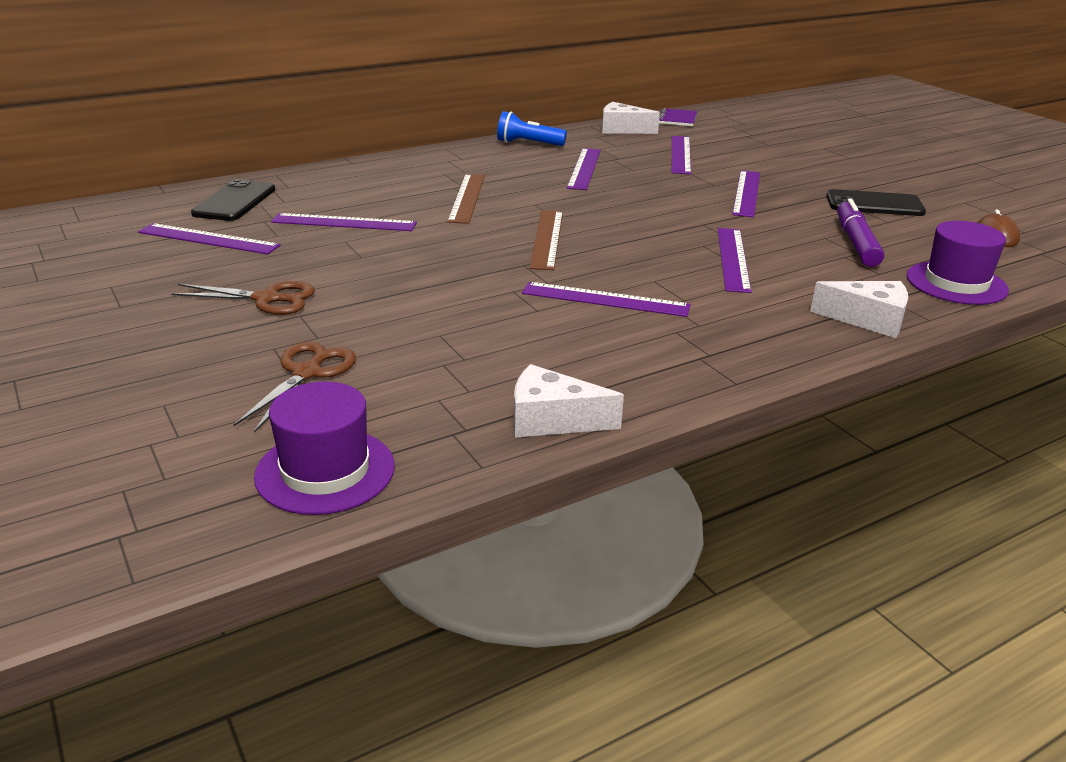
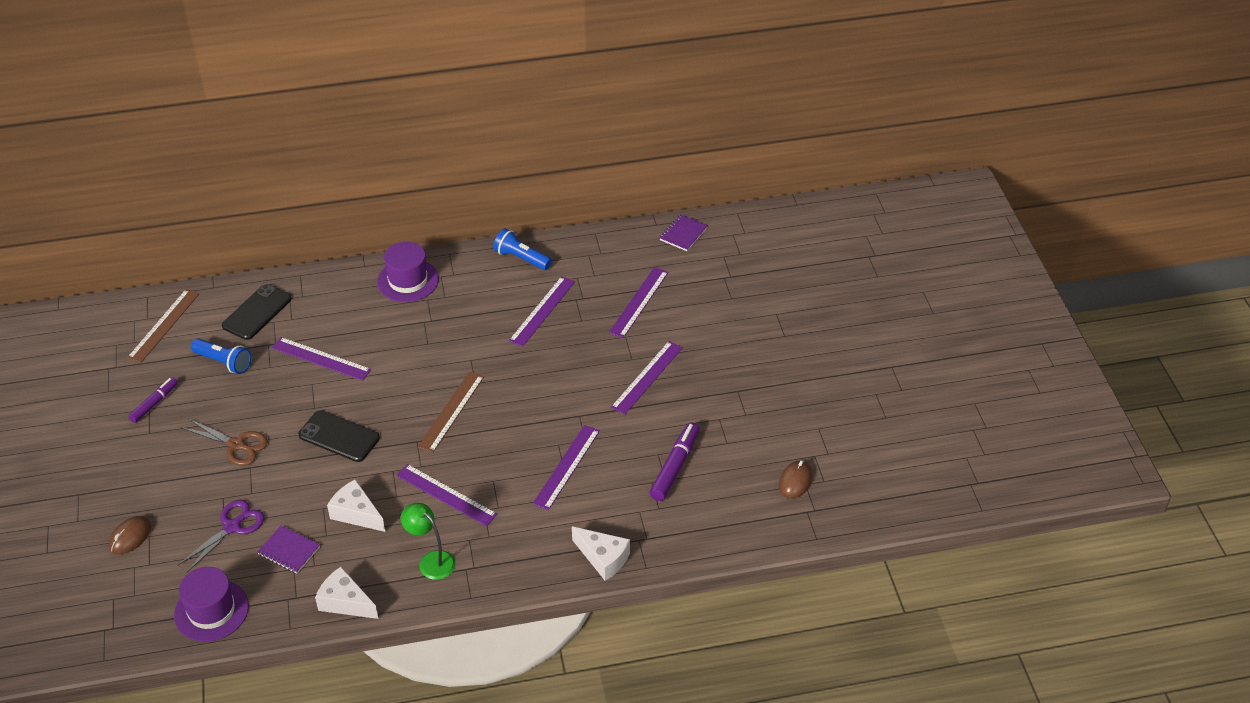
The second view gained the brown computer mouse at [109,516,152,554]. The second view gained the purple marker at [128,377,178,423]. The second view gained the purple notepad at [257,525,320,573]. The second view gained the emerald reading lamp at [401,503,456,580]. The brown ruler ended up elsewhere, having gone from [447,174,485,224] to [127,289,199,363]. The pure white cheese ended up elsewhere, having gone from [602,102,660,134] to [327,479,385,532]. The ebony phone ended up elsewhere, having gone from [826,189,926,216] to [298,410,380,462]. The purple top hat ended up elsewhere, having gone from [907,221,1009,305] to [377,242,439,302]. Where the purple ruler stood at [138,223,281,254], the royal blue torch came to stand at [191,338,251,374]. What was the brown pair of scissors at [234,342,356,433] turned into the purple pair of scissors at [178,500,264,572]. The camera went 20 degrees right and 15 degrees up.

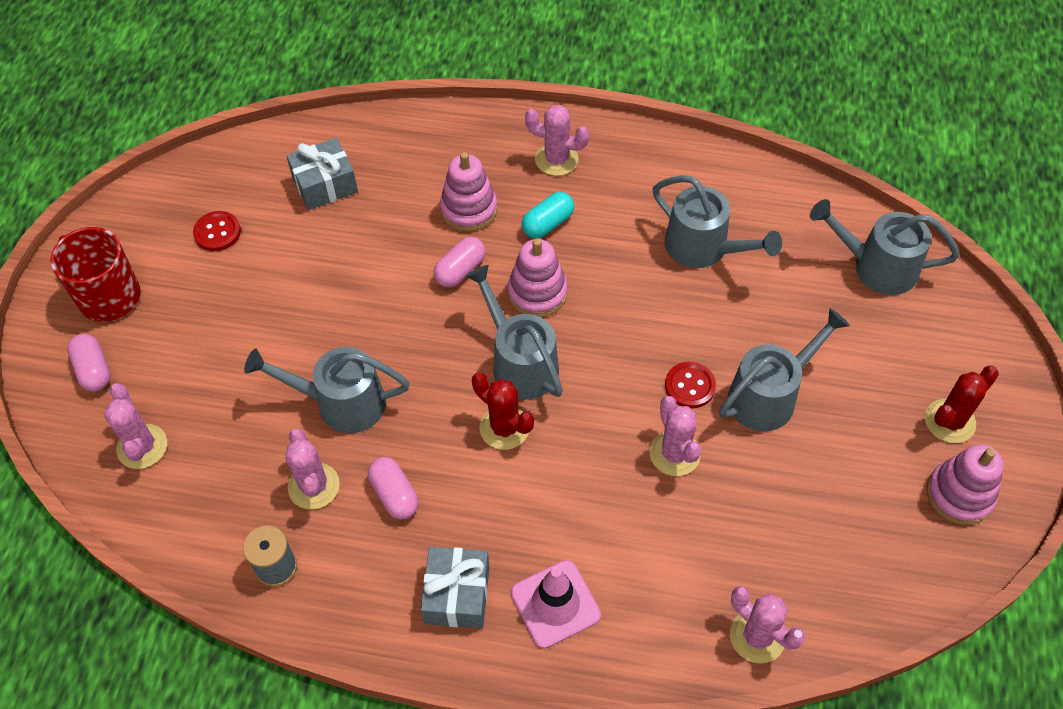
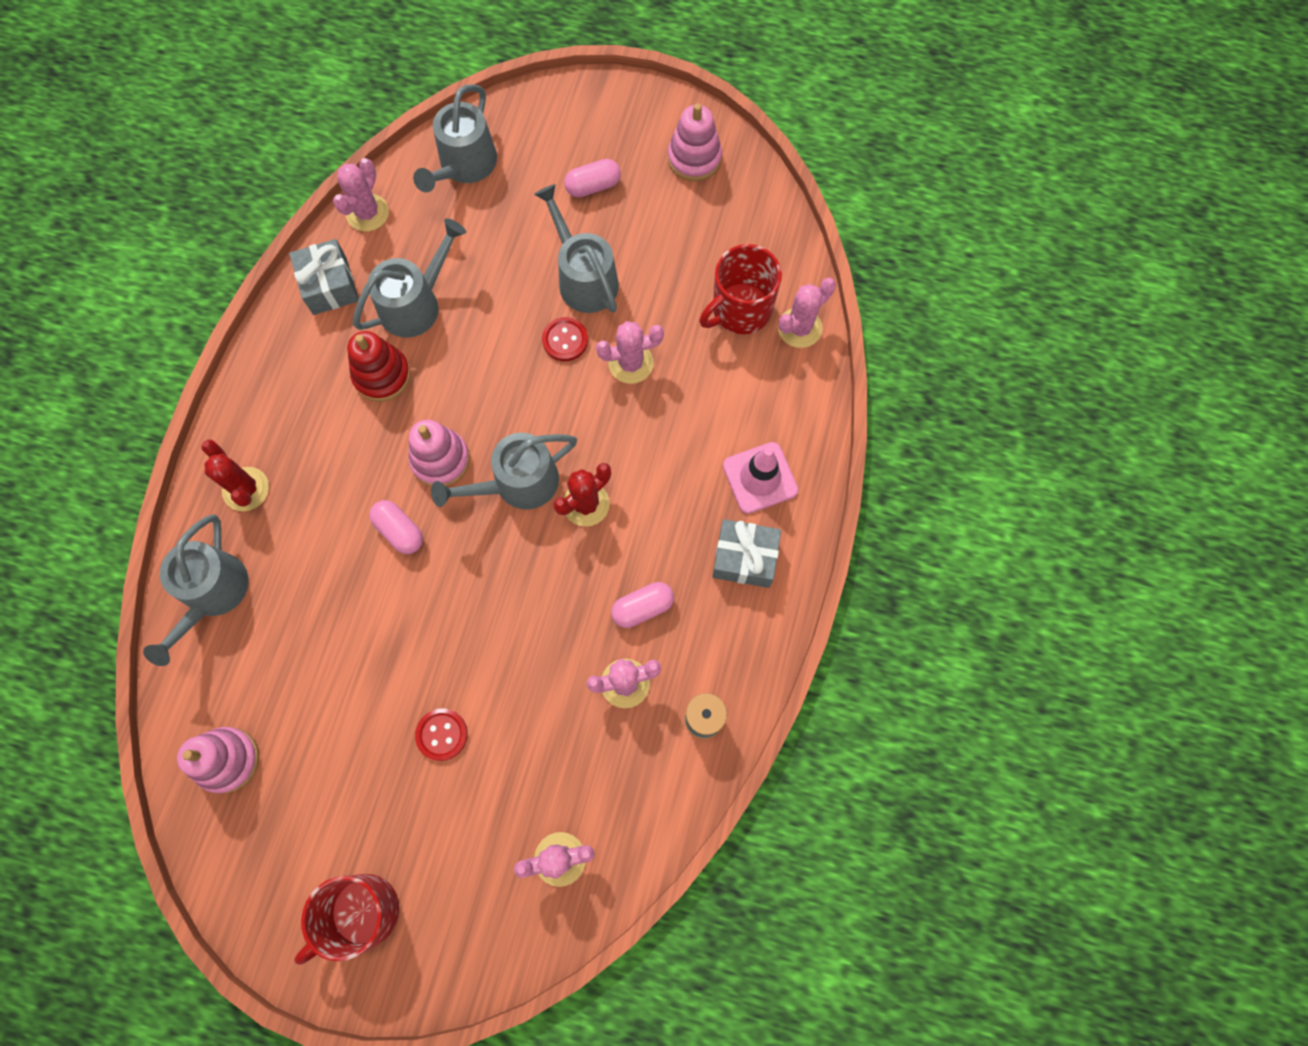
The second view lost the teal pill shape at [522,192,574,238]. The second view gained the scarlet ring stacker at [347,331,411,402]. The second view gained the scarlet mug at [699,244,782,334]. The pink pill shape ended up elsewhere, having gone from [67,334,111,392] to [564,159,621,198]. The scarlet button ended up elsewhere, having gone from [193,211,241,251] to [415,708,468,761]. The gray watering pot ended up elsewhere, having gone from [244,347,409,433] to [143,514,249,666]. The gray present ended up elsewhere, having gone from [286,138,358,210] to [289,239,359,315]. The pink ring stacker ended up elsewhere, having gone from [440,152,498,232] to [177,727,259,793]. The pink prickly plant ended up elsewhere, having gone from [525,105,589,176] to [333,158,389,232]. The scarlet prickly plant ended up elsewhere, having gone from [925,366,999,443] to [201,440,269,511]. The camera went 85 degrees left and 15 degrees up.

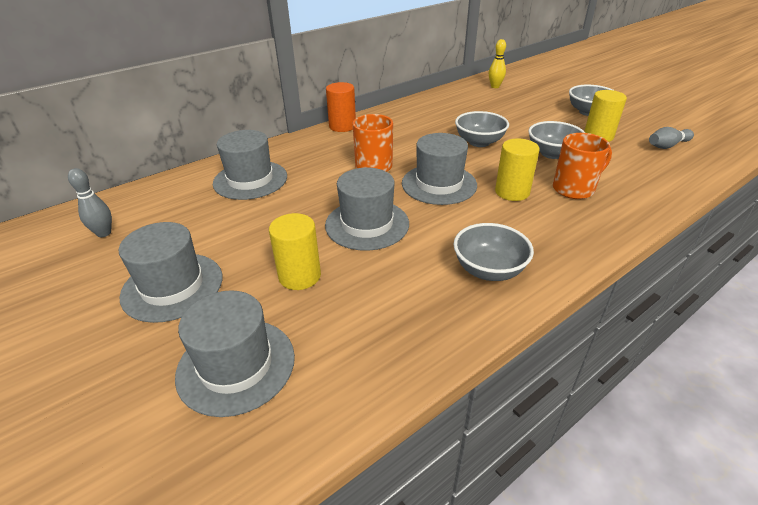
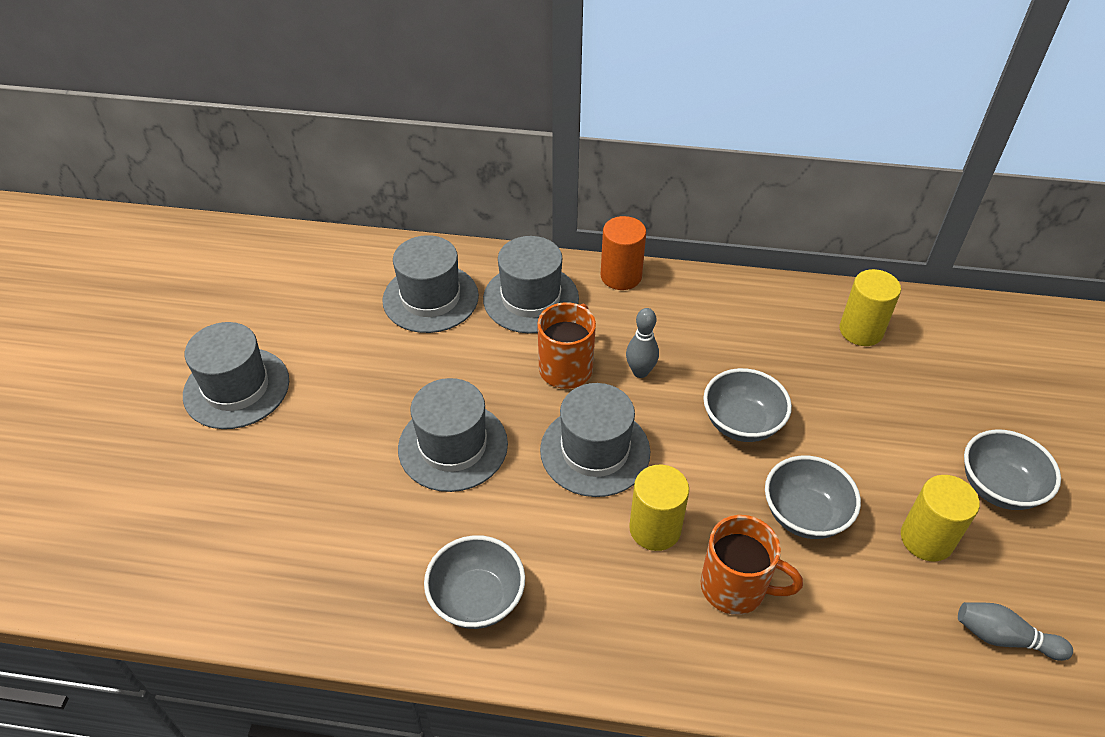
The second view lost the yellow bowling pin at [489,39,506,88]. The gray bowling pin ended up elsewhere, having gone from [68,168,112,237] to [626,308,659,378]. The gray top hat ended up elsewhere, having gone from [175,290,295,417] to [483,236,579,333]. The yellow cylinder ended up elsewhere, having gone from [269,213,321,290] to [840,269,901,346]. The camera went 45 degrees right and 10 degrees up.

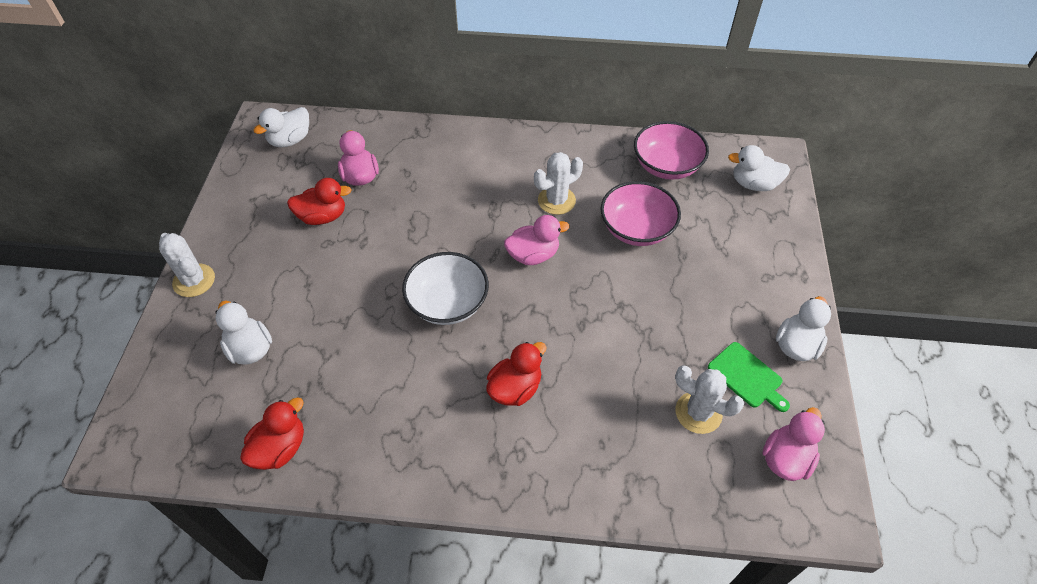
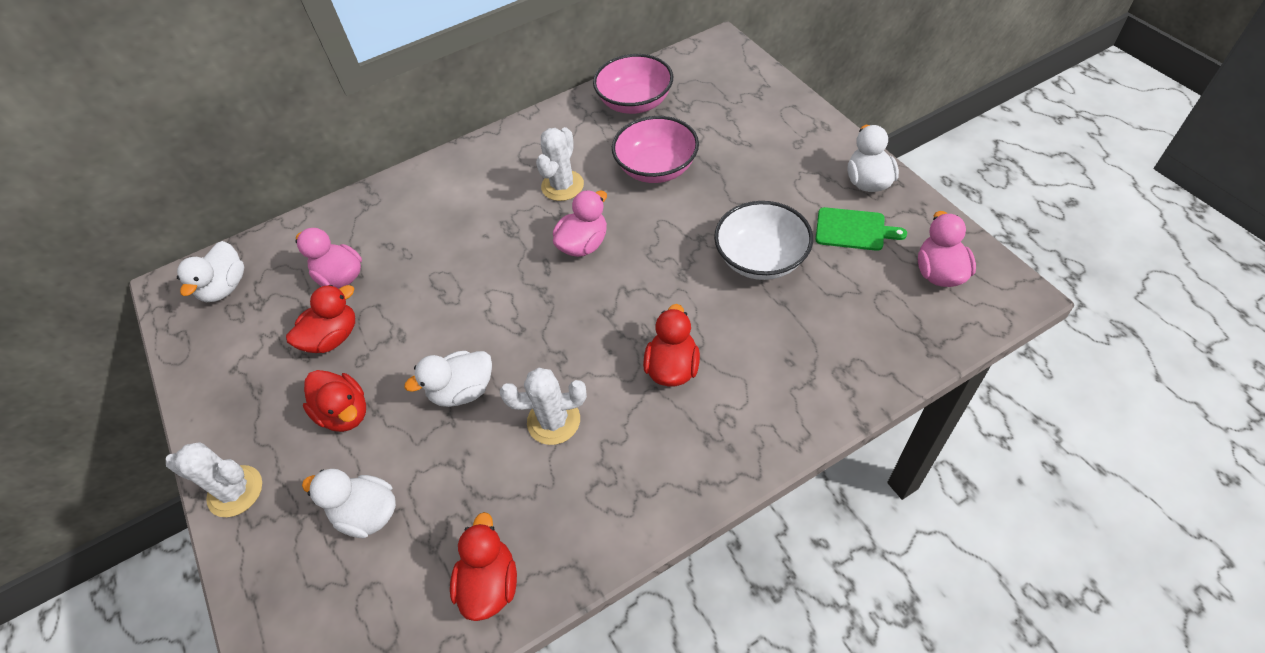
The second view gained the scarlet toy duck at [303,370,366,432]. The pure white deep dish ended up elsewhere, having gone from [402,252,489,325] to [714,201,813,280]. The pure white prickly plant ended up elsewhere, having gone from [675,365,744,434] to [500,368,587,445]. The pure white toy duck ended up elsewhere, having gone from [728,145,790,191] to [404,351,492,407]. The camera went 30 degrees left and 0 degrees up.

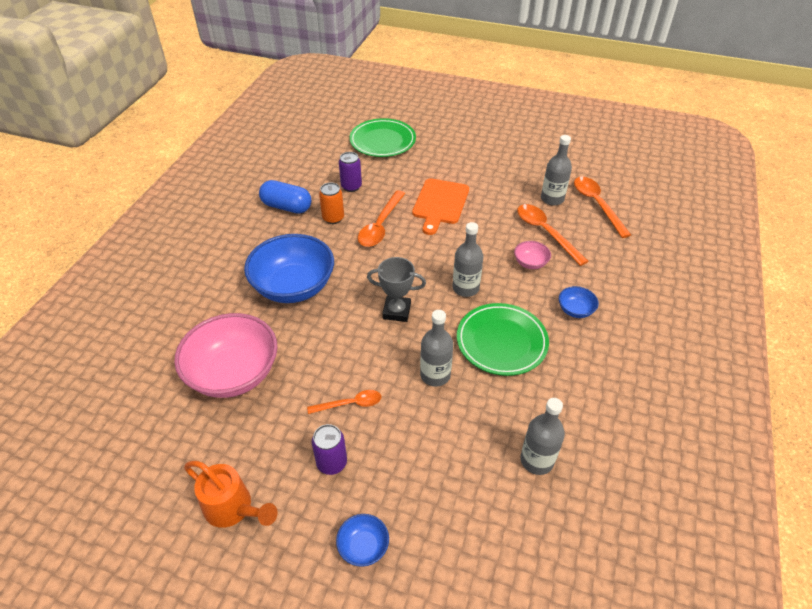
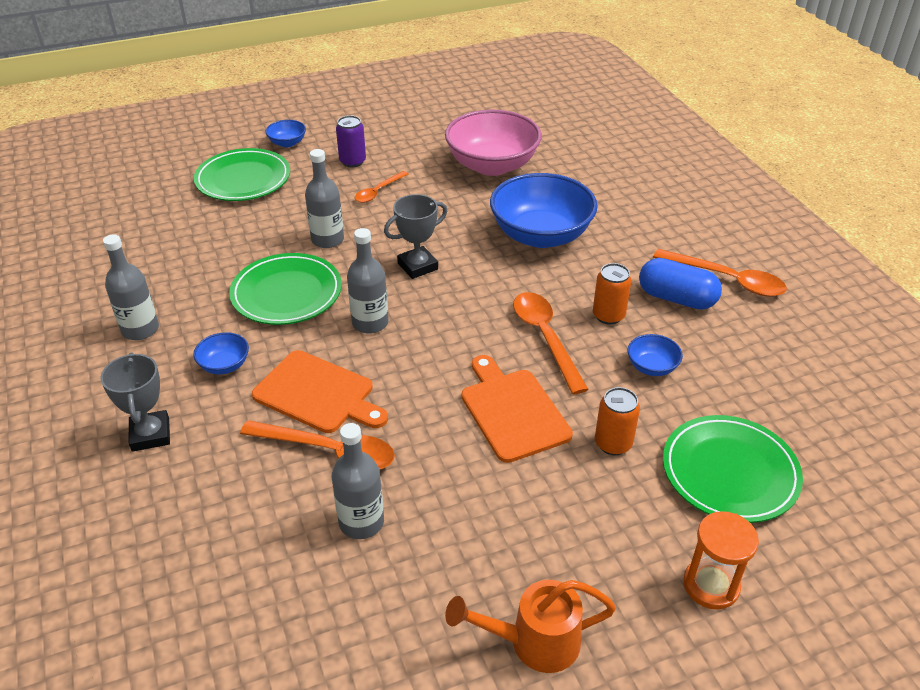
The second view gained the gray trophy at [100,352,170,452]. The second view gained the emerald dinner plate at [194,148,290,201]. The second view gained the orange can at [595,387,640,455]. The second view gained the orange sandglass at [683,511,759,610]. The orange watering pot ended up elsewhere, having gone from [184,461,278,528] to [445,580,616,673]. The gray drink bottle ended up elsewhere, having gone from [520,398,565,475] to [103,234,159,340]. The orange spoon ended up elsewhere, having gone from [574,177,631,238] to [653,249,787,297]. Where the purple can stood at [339,152,362,192], the royal blue deep dish came to stand at [628,334,683,376]. Where the pink deep dish stood at [514,241,551,269], the orange cutting board came to stand at [252,350,388,433]. The royal blue pill shape at [259,180,311,214] ended up facing another way, 45 degrees clockwise from before. The camera went 140 degrees right and 5 degrees down.

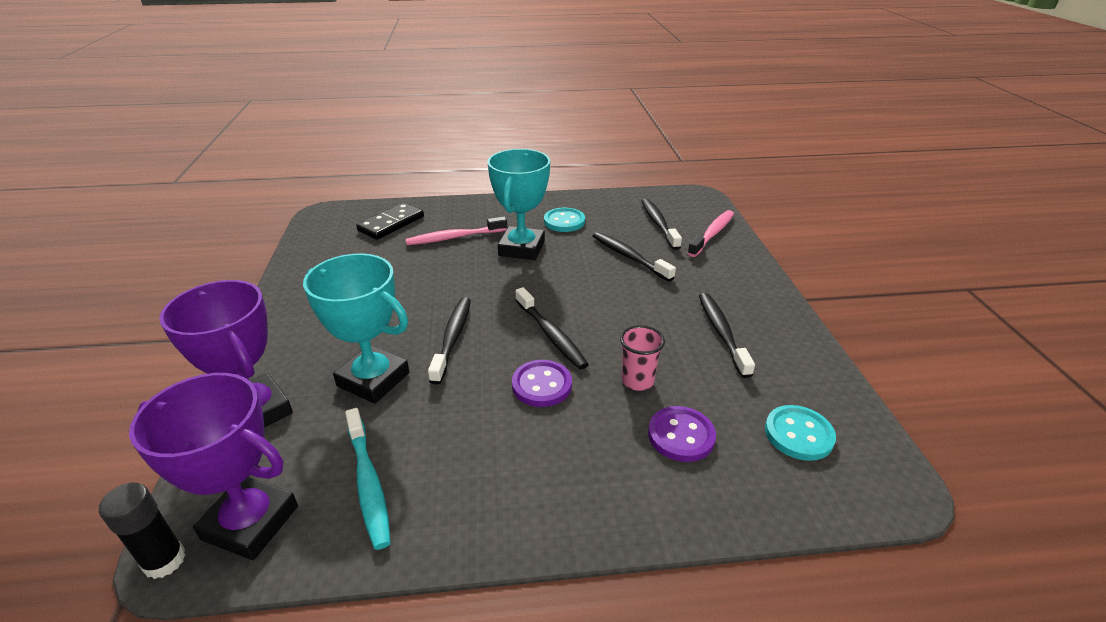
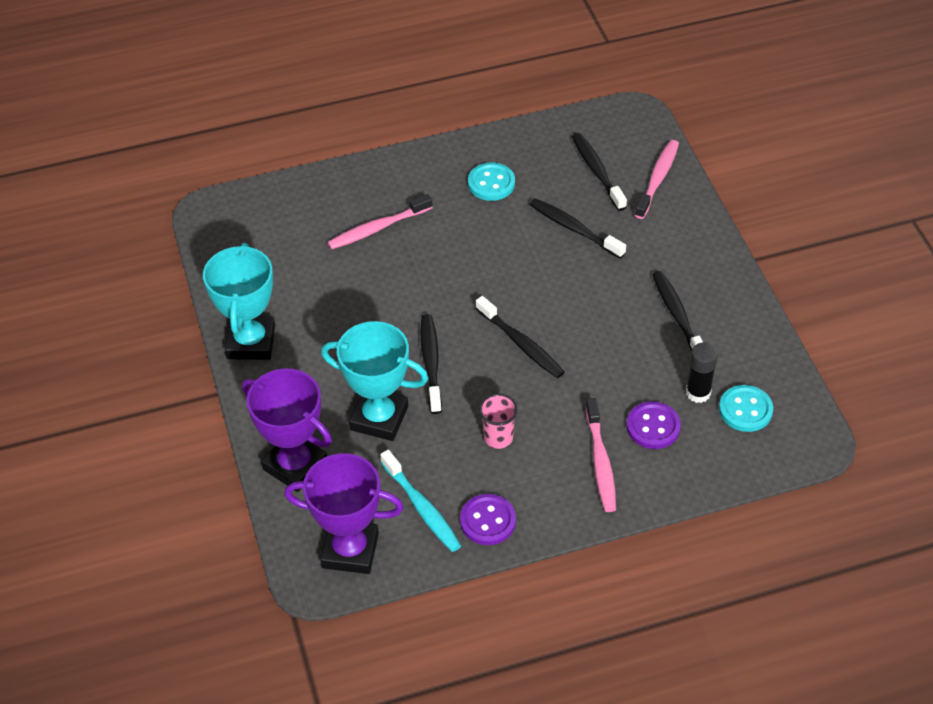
The second view lost the ebony domino piece at [356,203,424,240]. The second view gained the pink toothbrush at [586,398,616,512]. The ebony stick of glue ended up elsewhere, having gone from [99,483,186,579] to [686,342,718,403]. The teal trophy ended up elsewhere, having gone from [487,149,550,260] to [203,243,275,360]. The purple button ended up elsewhere, having gone from [512,360,572,407] to [460,494,516,545]. The pink tumbler ended up elsewhere, having gone from [620,325,665,391] to [479,393,518,449]. The camera went 10 degrees left and 15 degrees up.

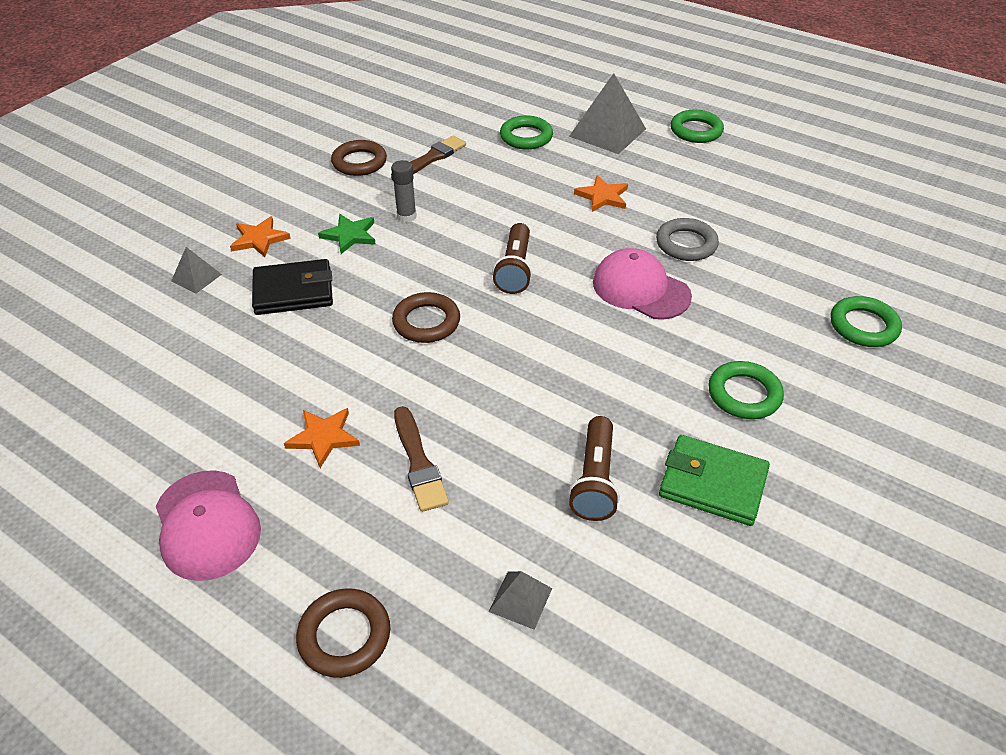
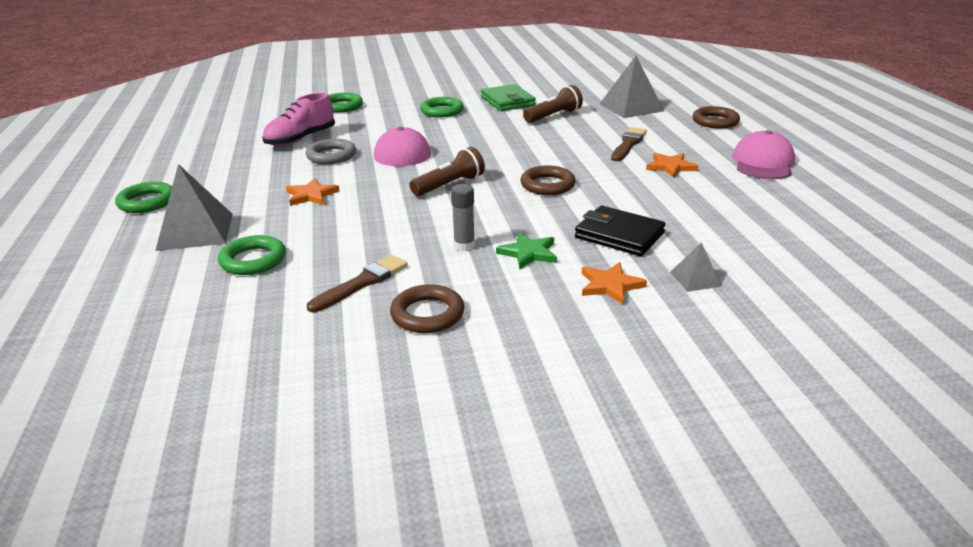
The second view gained the pink lace-up shoe at [262,93,335,146]. The brown brush at [391,136,466,180] ended up facing another way, 135 degrees clockwise from before. The size of the gray pyramid at [489,571,552,630] changed by a factor of 1.97. The camera went 135 degrees left and 15 degrees down.

